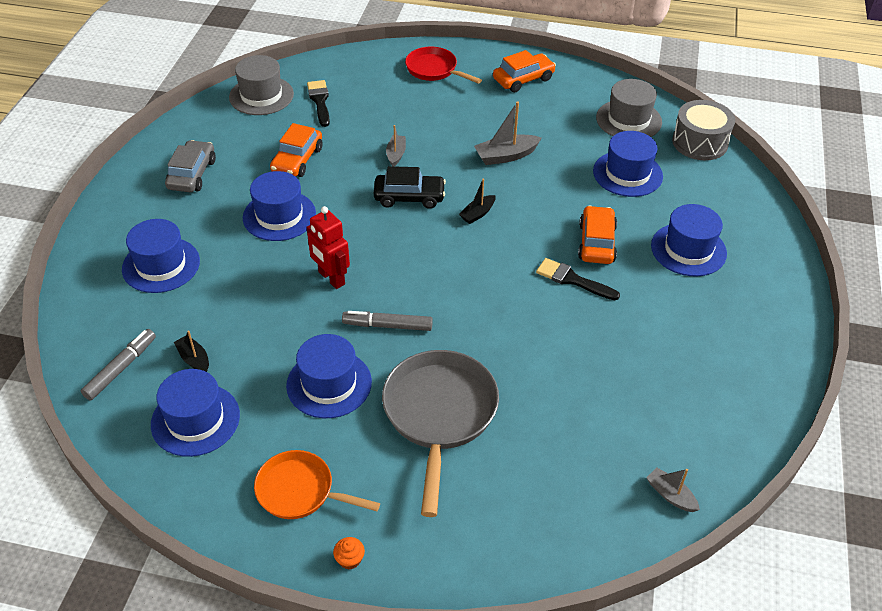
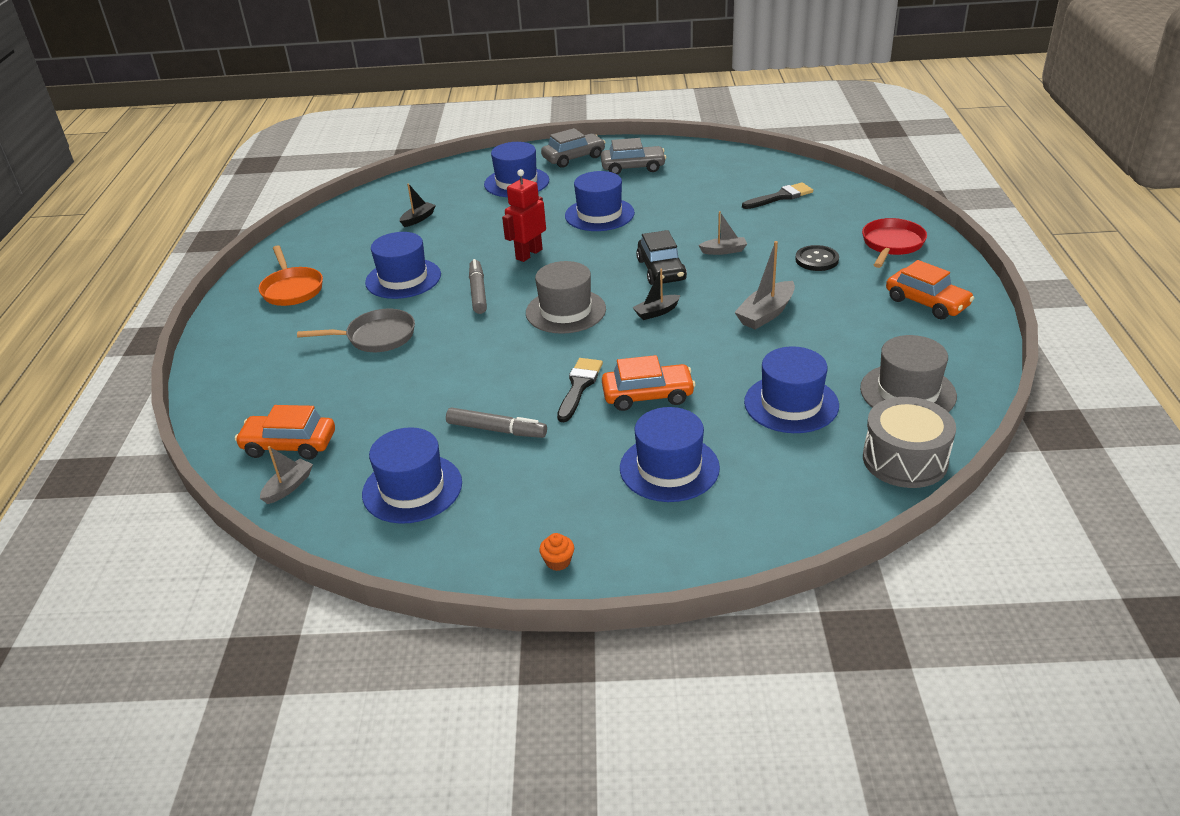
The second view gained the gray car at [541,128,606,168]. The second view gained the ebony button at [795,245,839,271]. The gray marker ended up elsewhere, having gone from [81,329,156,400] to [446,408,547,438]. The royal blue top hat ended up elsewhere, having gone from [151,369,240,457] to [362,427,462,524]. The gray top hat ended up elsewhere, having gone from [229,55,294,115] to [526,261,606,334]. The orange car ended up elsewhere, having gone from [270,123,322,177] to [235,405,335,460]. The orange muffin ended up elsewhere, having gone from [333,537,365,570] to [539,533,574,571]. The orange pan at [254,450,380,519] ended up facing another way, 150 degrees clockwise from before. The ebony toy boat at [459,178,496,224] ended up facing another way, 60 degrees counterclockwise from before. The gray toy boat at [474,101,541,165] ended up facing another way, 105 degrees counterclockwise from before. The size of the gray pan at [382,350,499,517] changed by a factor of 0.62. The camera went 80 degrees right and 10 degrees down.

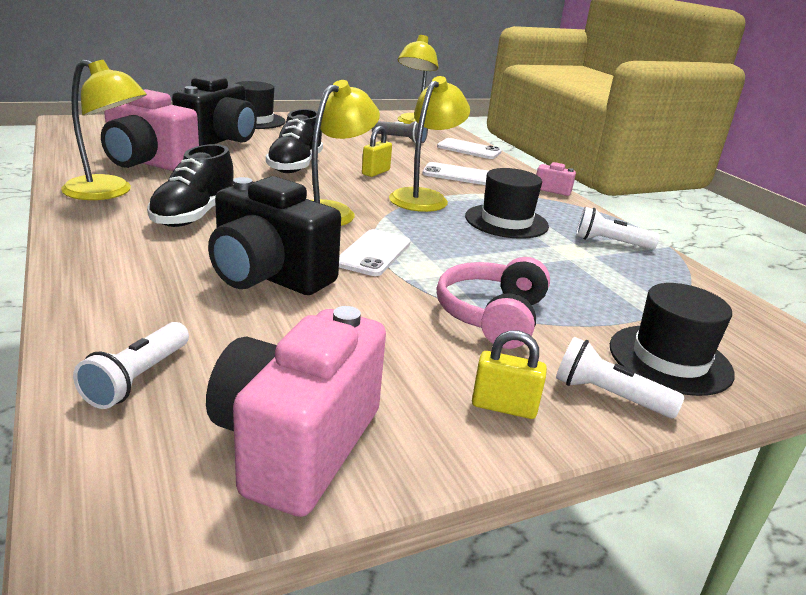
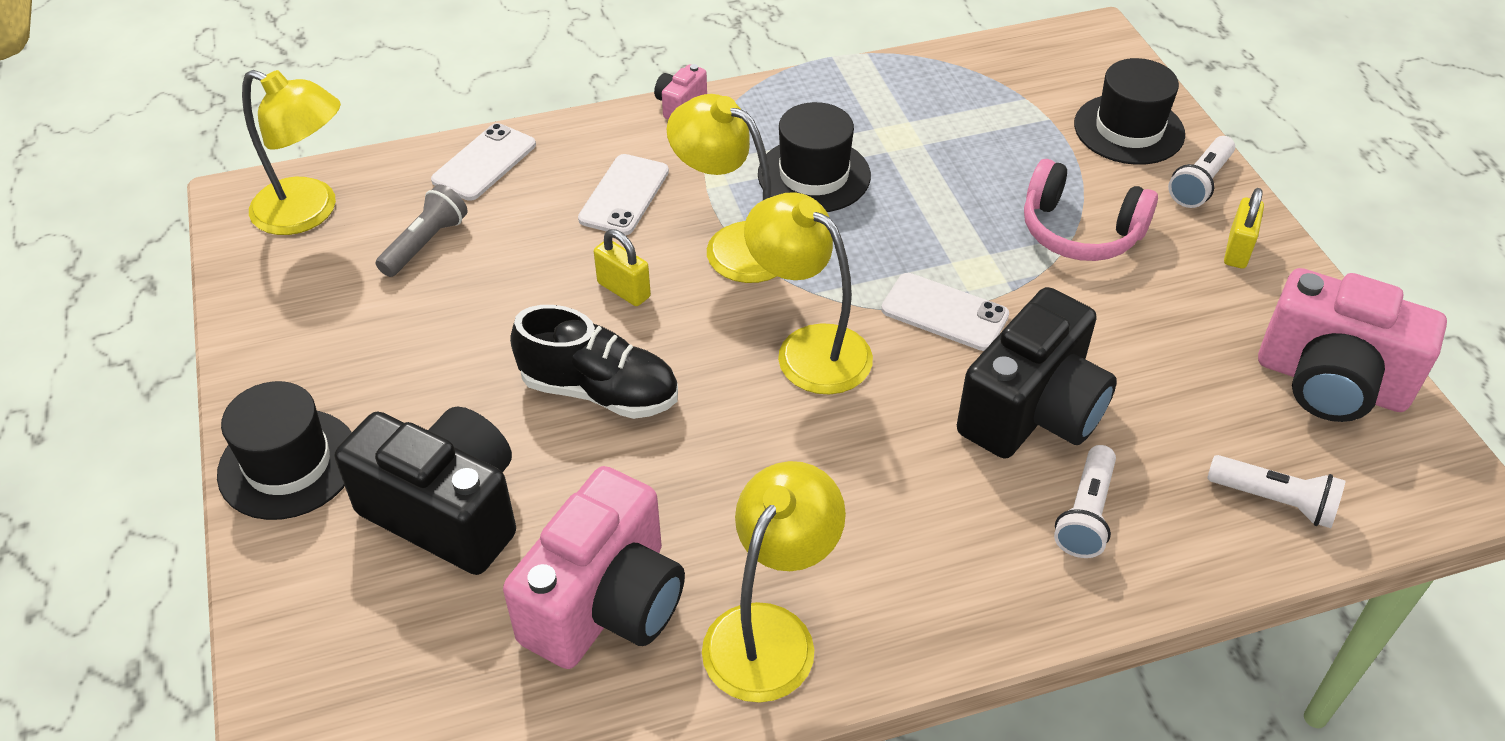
The second view lost the ebony lace-up shoe at [147,144,233,227]. The pure white torch ended up elsewhere, having gone from [576,207,660,249] to [1054,445,1116,558]. The camera went 80 degrees left and 20 degrees up.

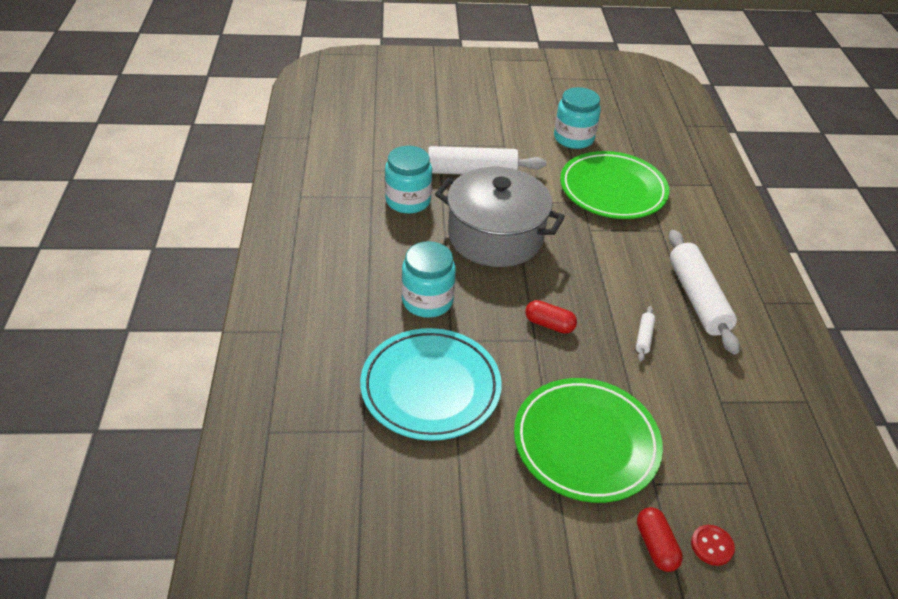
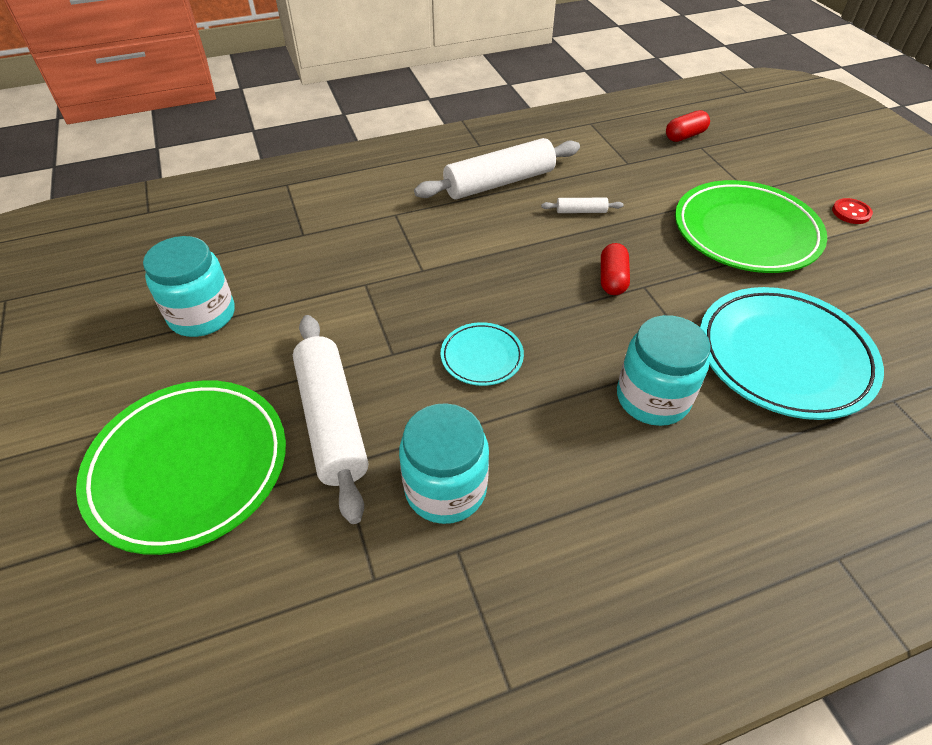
The emerald dinner plate ended up elsewhere, having gone from [560,151,669,219] to [76,380,286,555]. The scarlet pill shape ended up elsewhere, having gone from [637,507,683,572] to [666,110,710,142]. The scarlet button ended up elsewhere, having gone from [691,525,735,566] to [832,198,873,224]. Where the gray pot stood at [435,167,565,267], the teal dinner plate came to stand at [441,322,524,386]. The camera went 105 degrees left and 5 degrees up.

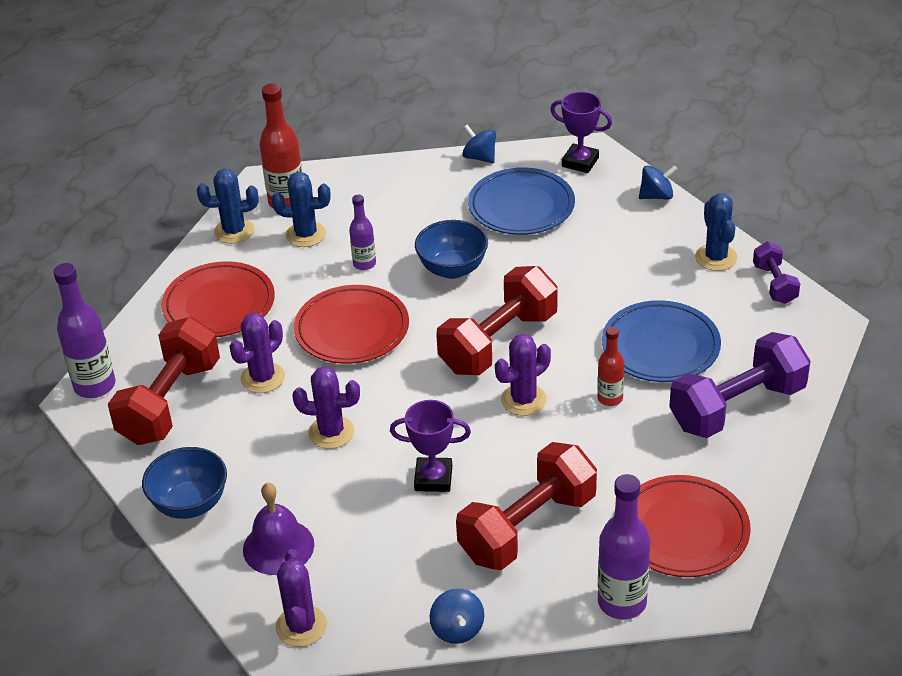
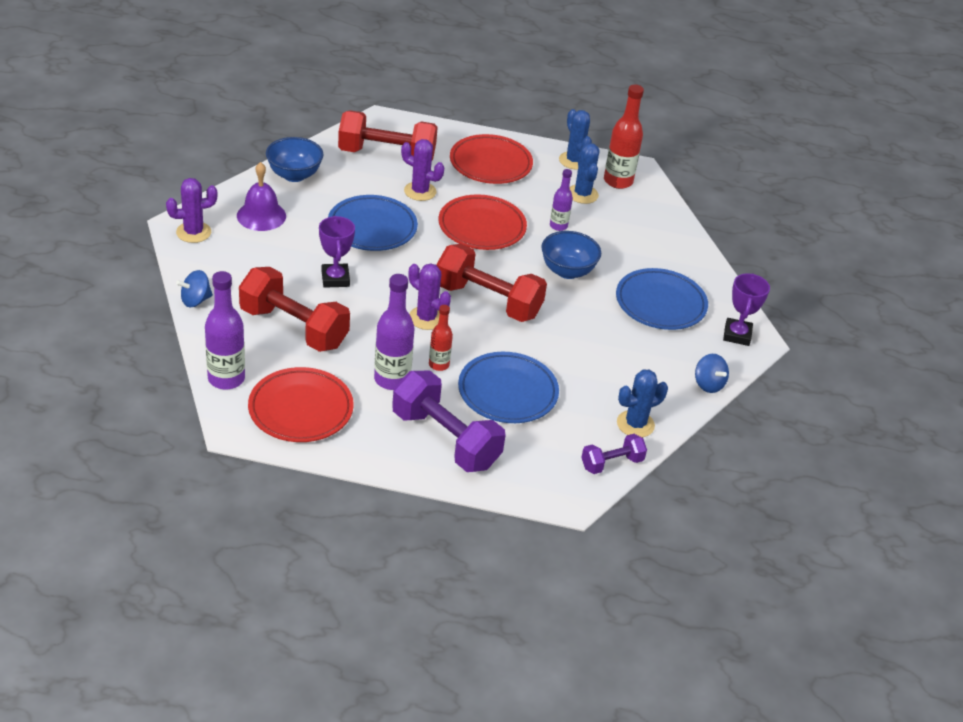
The second view lost the royal blue toy top at [462,125,496,163]. The purple drink bottle ended up elsewhere, having gone from [53,263,116,398] to [374,274,414,390]. Where the purple prickly plant stood at [292,366,360,449], the royal blue dinner plate came to stand at [328,195,418,251]. The camera went 70 degrees right and 0 degrees up.

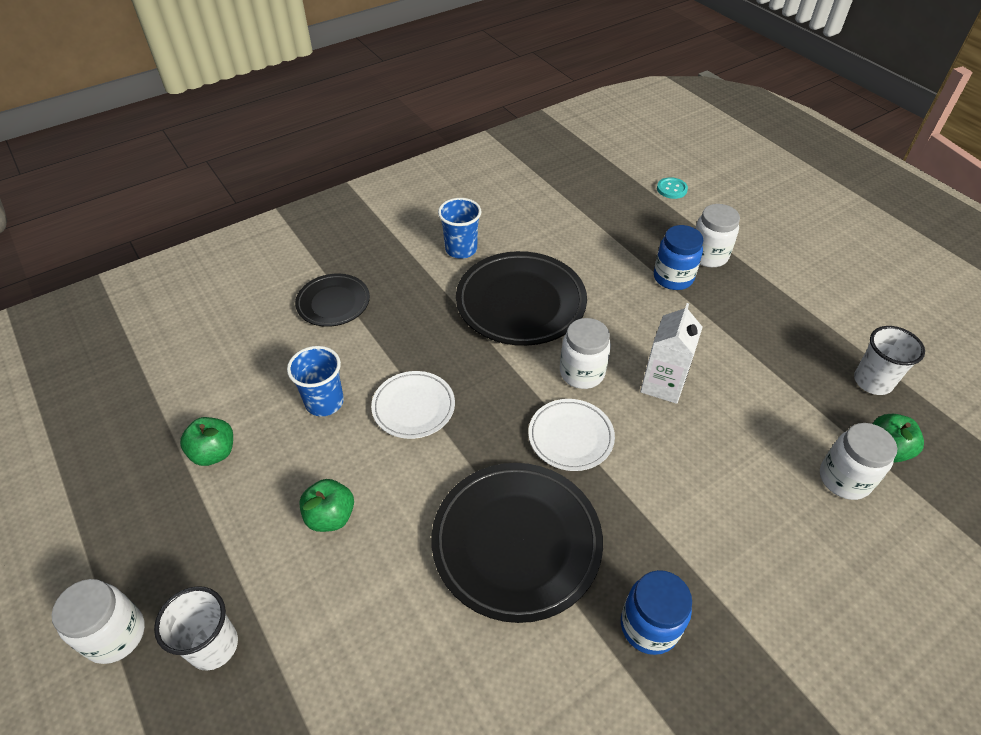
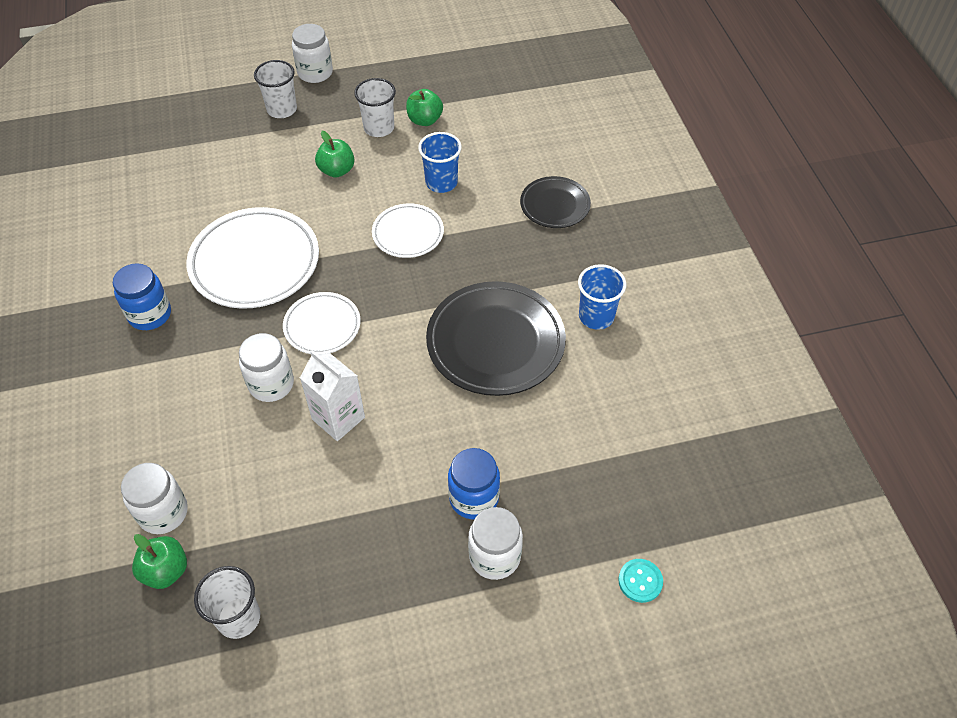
The second view gained the pure white tumbler at [354,78,396,137]. The pure white preserve jar ended up elsewhere, having gone from [560,318,611,389] to [239,333,294,402]. What was the ebony dinner plate at [431,463,603,623] turned into the pure white dinner plate at [186,207,319,309]. The camera went 110 degrees right and 5 degrees up.

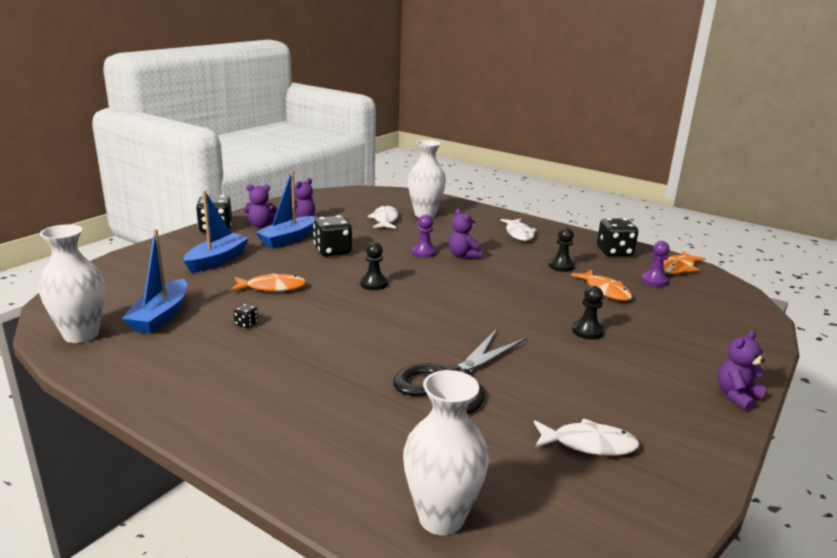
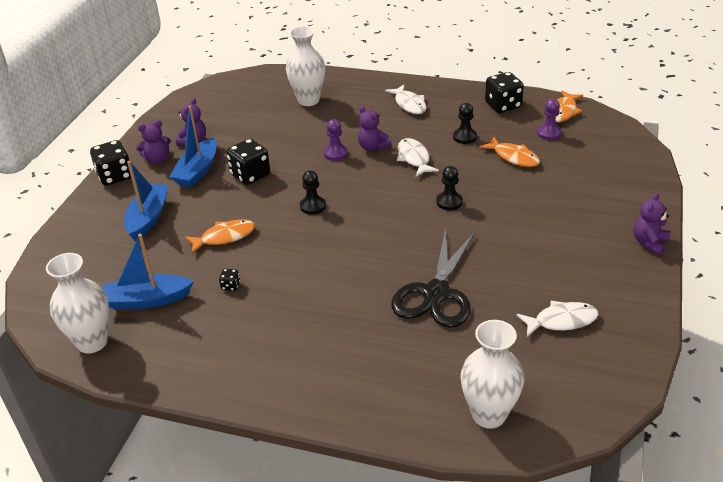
The pure white fish ended up elsewhere, having gone from [368,205,398,229] to [397,138,439,176]. The ebony pawn ended up elsewhere, having gone from [572,286,604,339] to [436,166,463,210]. The royal blue toy boat at [122,229,187,333] ended up facing another way, 90 degrees clockwise from before. The camera went 15 degrees left and 15 degrees up.

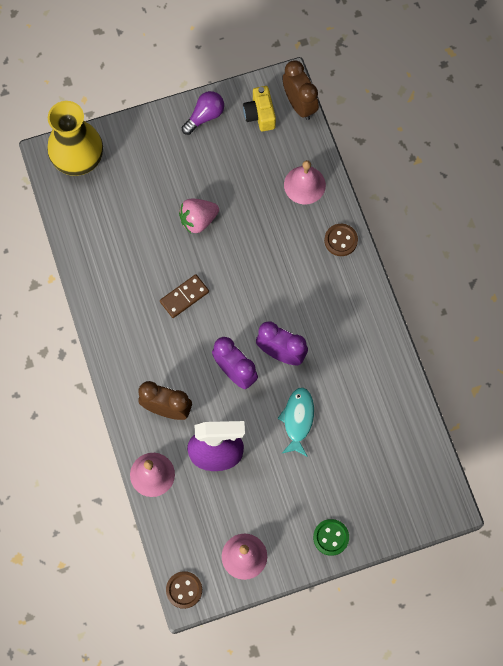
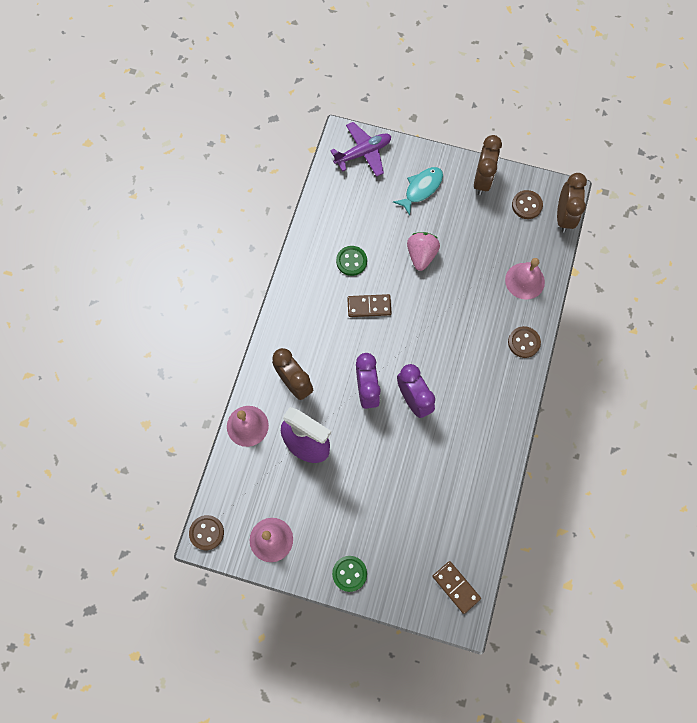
The second view gained the emerald button at [336,246,367,276]. The second view gained the brown domino piece at [432,561,481,614]. The teal fish ended up elsewhere, having gone from [277,387,314,457] to [393,167,443,216]. Where the yellow flower vase stood at [47,101,103,176], the purple toy plane came to stand at [330,122,391,177]. Where the purple light bulb stood at [182,91,224,135], the brown alarm clock came to stand at [474,135,502,195]. Where the yellow photo camera stood at [243,86,276,132], the brown button came to stand at [512,190,543,219]. The pink toy strawberry at [179,199,219,233] ended up facing another way, 90 degrees clockwise from before. The camera went 35 degrees right and 0 degrees up.

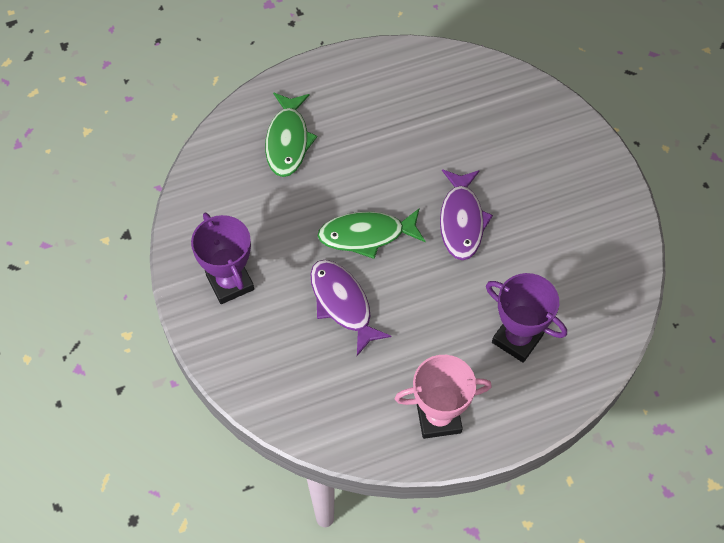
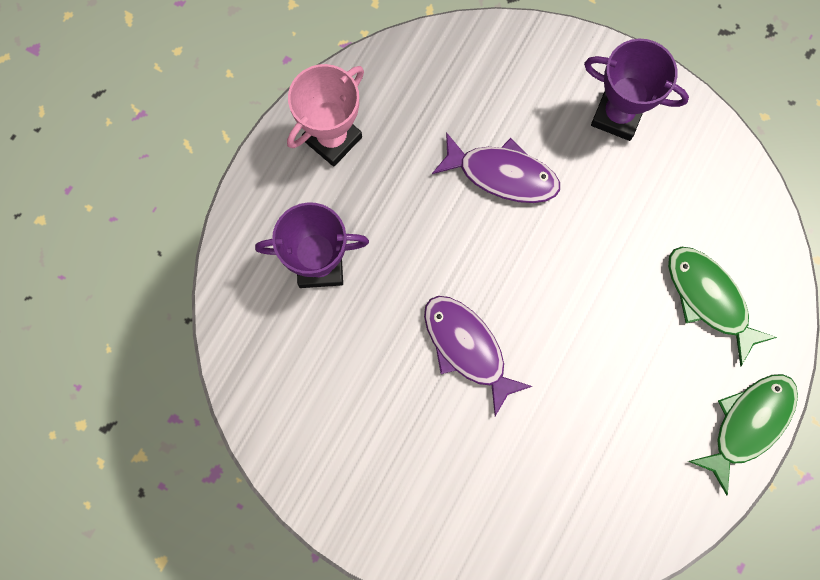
The emerald fish ended up elsewhere, having gone from [318,209,426,259] to [688,374,798,496]. The camera went 140 degrees right and 15 degrees up.

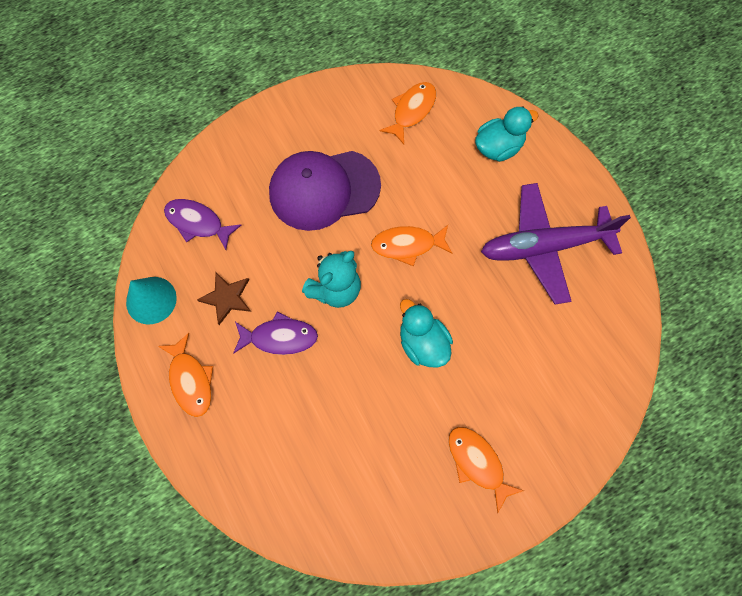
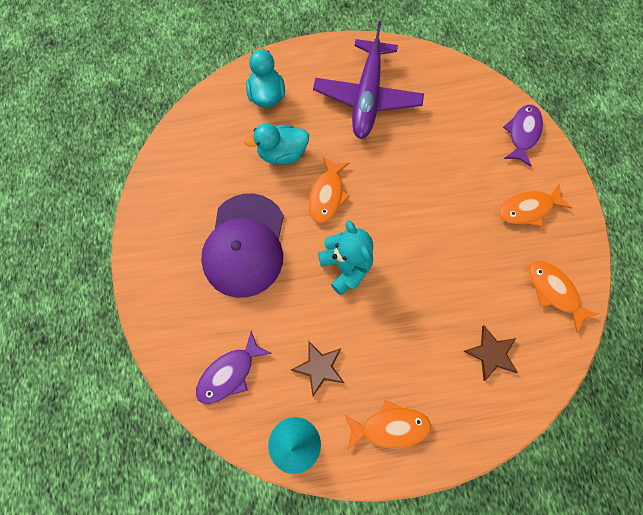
The second view gained the brown star at [463,325,518,381]. The purple fish ended up elsewhere, having gone from [233,311,318,355] to [503,105,543,167]. The orange fish ended up elsewhere, having gone from [379,82,436,144] to [529,260,598,333]. The teal toy duck ended up elsewhere, having gone from [400,299,453,367] to [244,123,309,165]. The camera went 70 degrees left and 0 degrees up.

